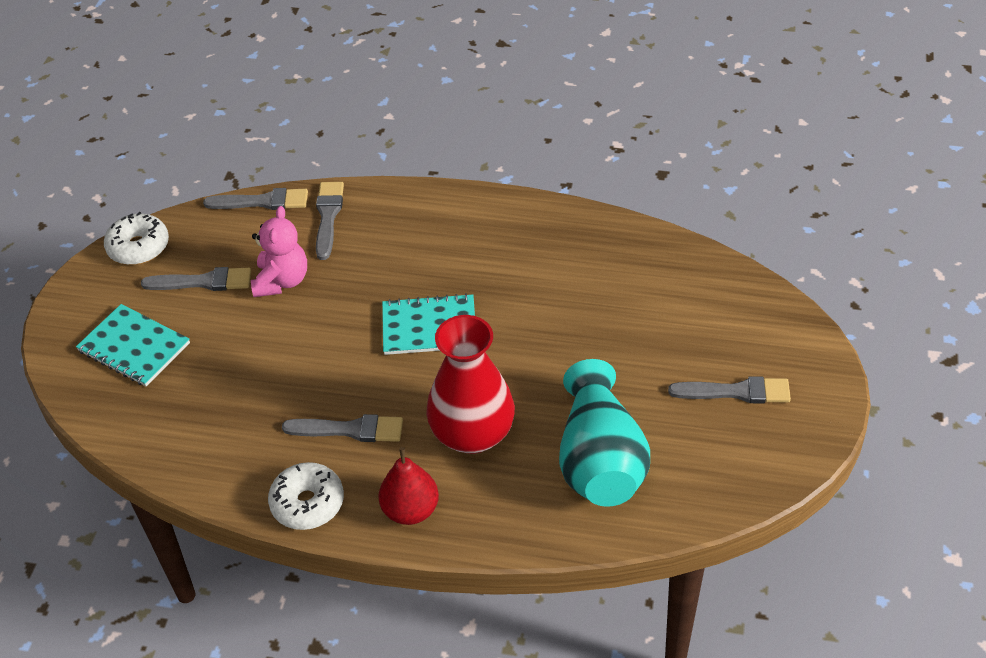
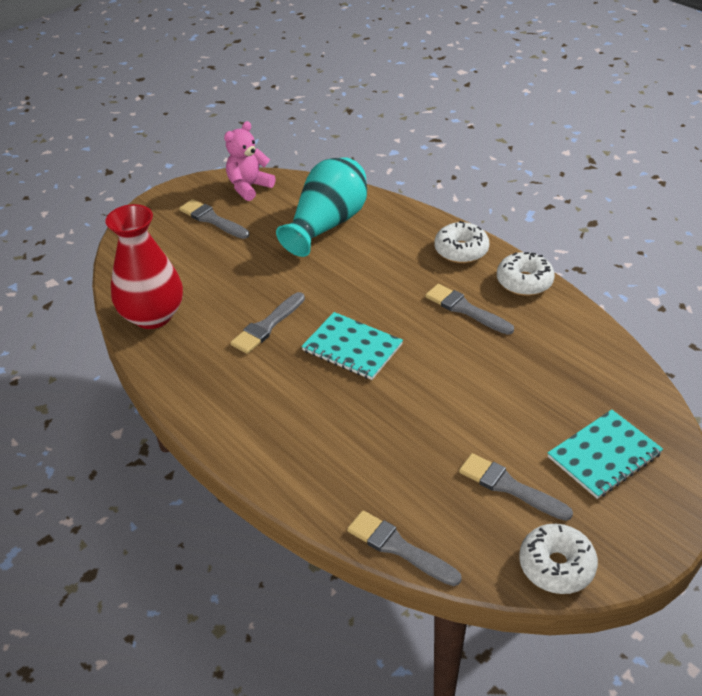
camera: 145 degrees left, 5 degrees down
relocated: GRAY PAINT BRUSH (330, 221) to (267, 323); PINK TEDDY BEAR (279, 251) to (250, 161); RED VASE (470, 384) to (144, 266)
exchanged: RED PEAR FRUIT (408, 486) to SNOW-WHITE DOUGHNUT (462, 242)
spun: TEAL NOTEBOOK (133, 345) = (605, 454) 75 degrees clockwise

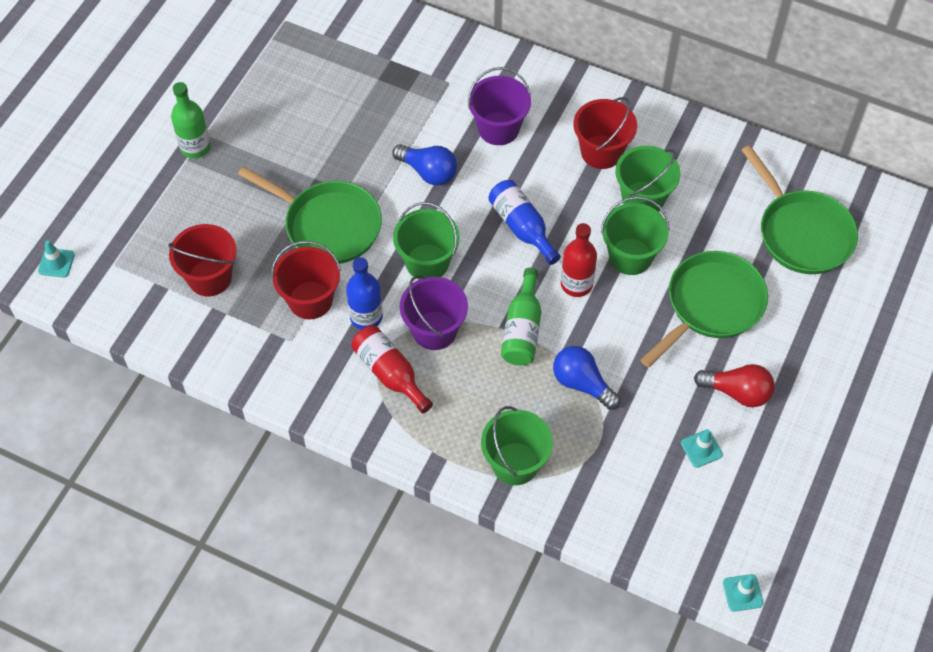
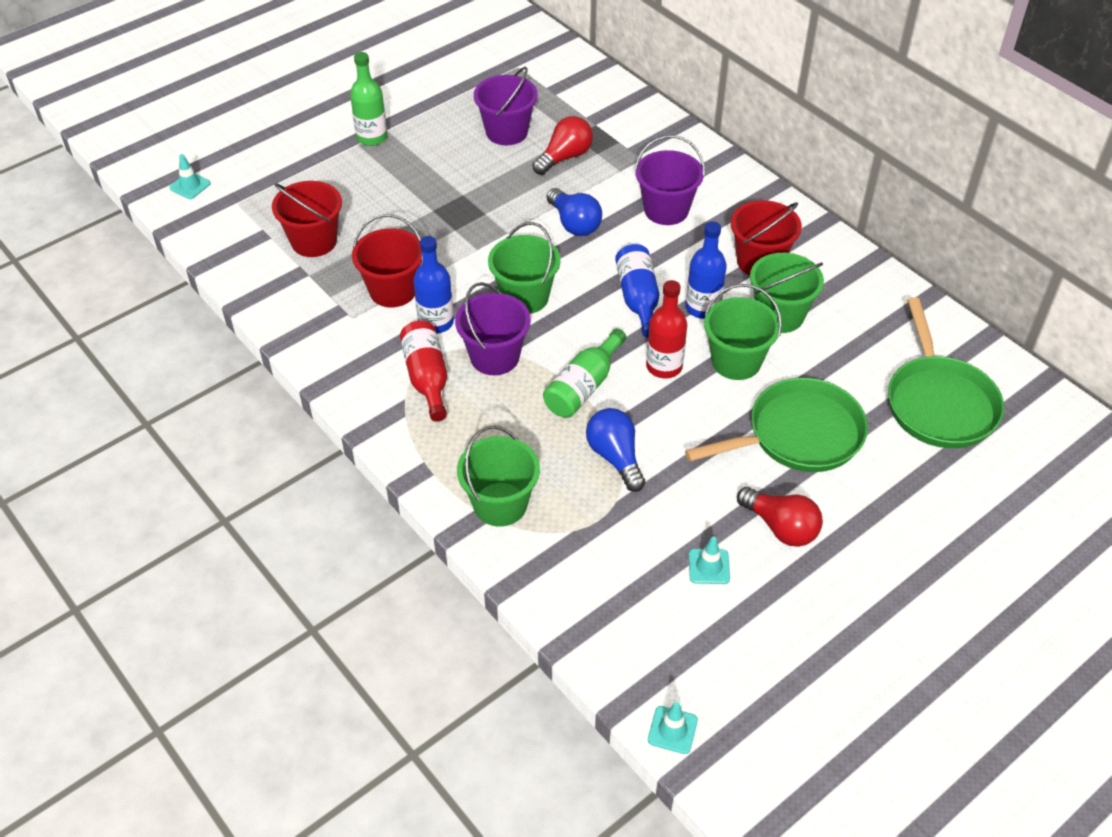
camera: 25 degrees right, 10 degrees down
missing: GREEN FRYING PAN (310, 215)
appeared: PURPLE BUCKET (506, 106); RED BULB (562, 145); ROYAL BLUE BOTTLE (706, 270)

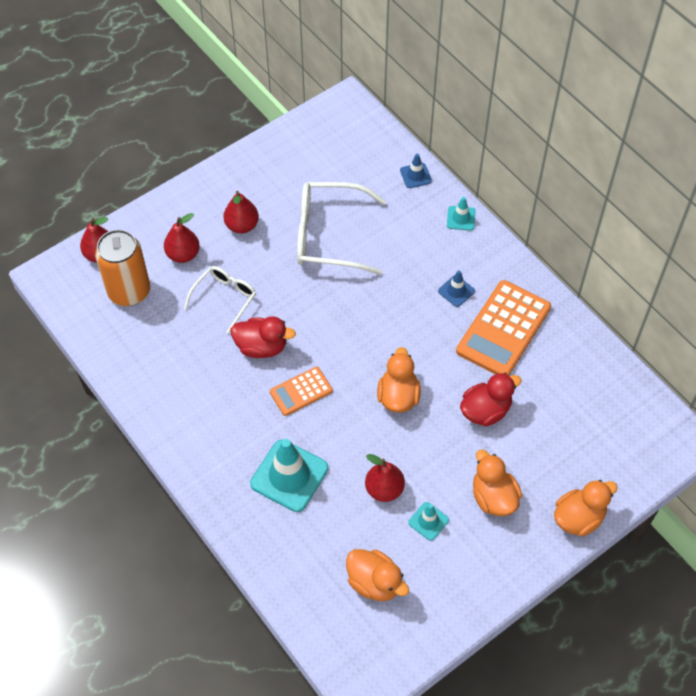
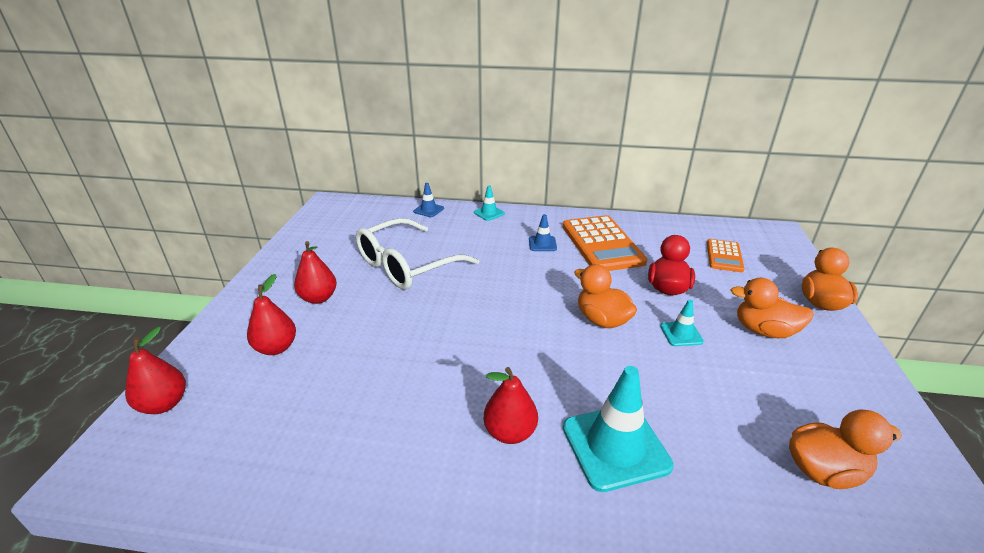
camera: 45 degrees left, 25 degrees down
missing: ORANGE-COLOURED TIN (122, 267); SNOW-WHITE SPECTACLES (220, 300); RED RUBBER DUCK (263, 337)
relocated: ORANGE-COLOURED POCKET CALCULATOR (301, 391) to (726, 255); RED PEAR FRUIT (385, 478) to (511, 405); TEAL TRAFFIC CONE (428, 521) to (682, 323)

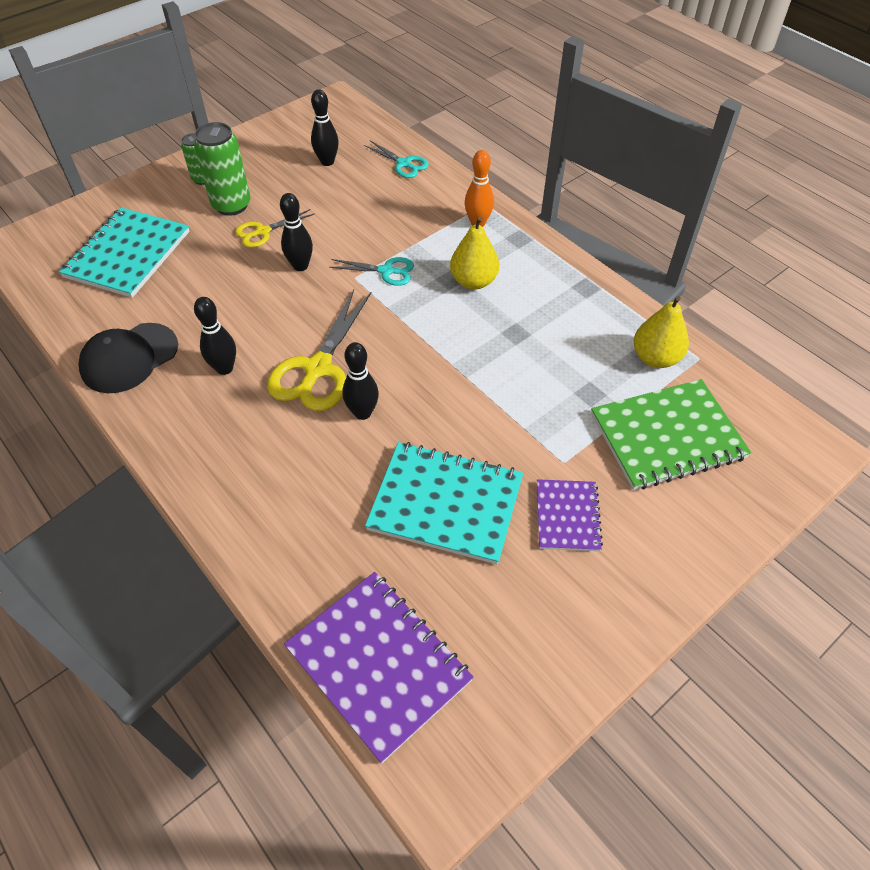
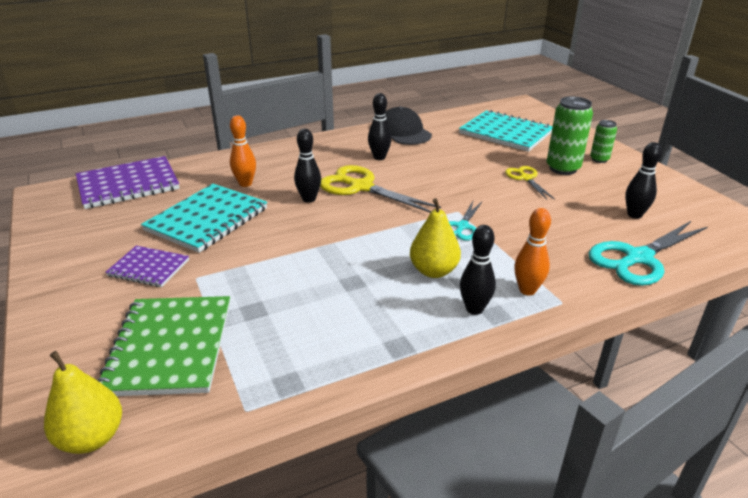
camera: 105 degrees right, 20 degrees down
appeared: ORANGE-COLOURED BOWLING PIN (243, 151)
relocated: JET-BLACK BOWLING PIN (296, 232) to (478, 270); YELLOW PEAR FRUIT (661, 332) to (83, 402)
size: TEAL SCISSORS (396, 159) = (648, 253) x1.78

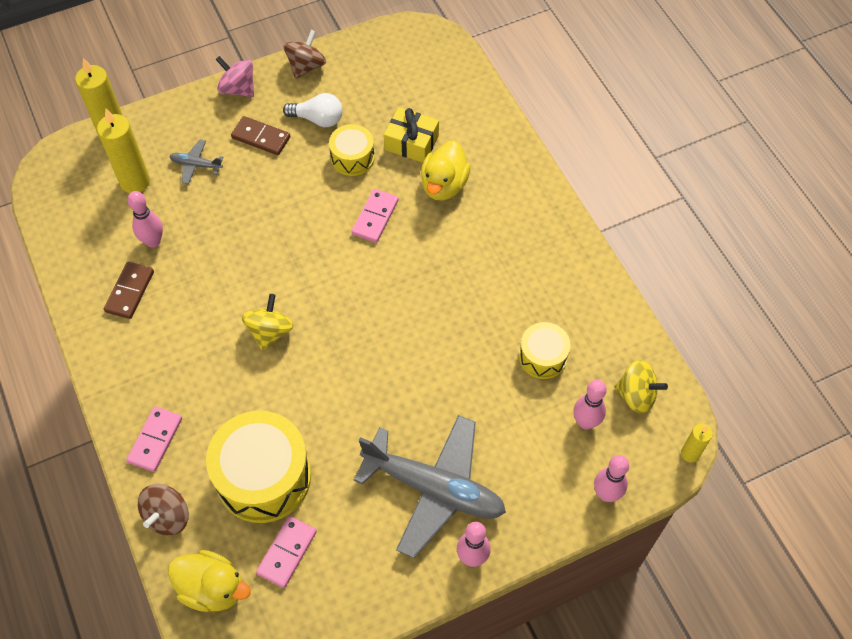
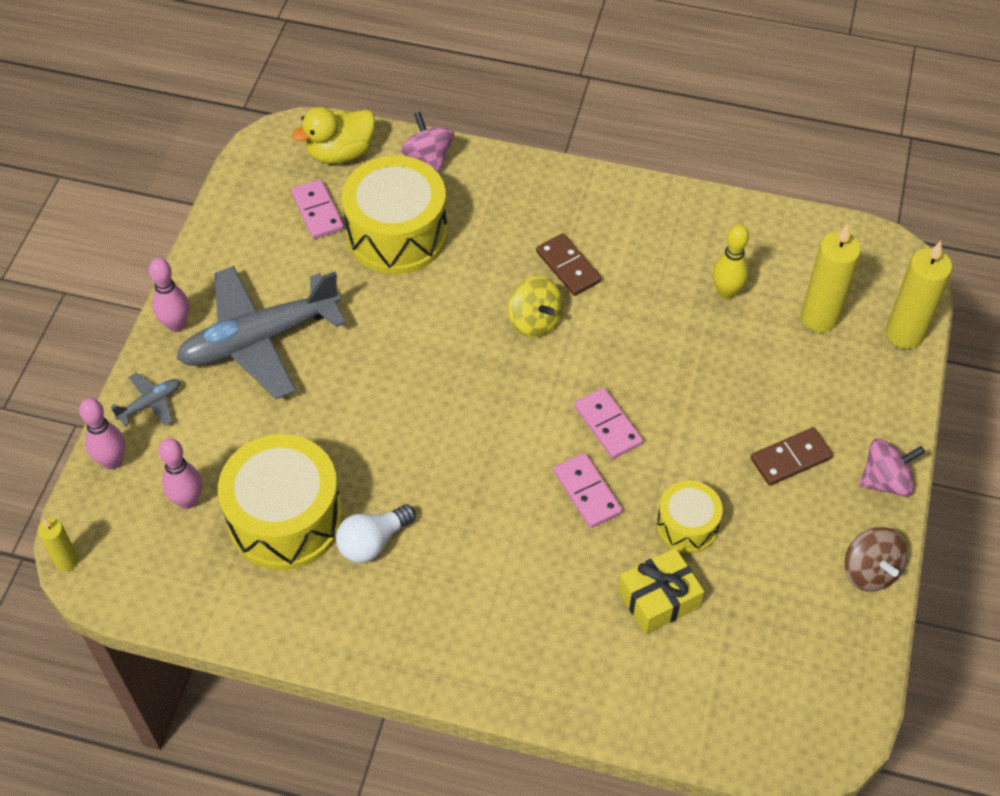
camera: 130 degrees right, 5 degrees down
missing: YELLOW RUBBER DUCK (446, 170); YELLOW TOY TOP (641, 387)
relocated: SNOW-WHITE BULB (313, 110) to (376, 533); GRAY PLANE (196, 162) to (145, 400); DARK BROWN DOMINO TILE (129, 290) to (569, 265); PINK DOMINO TILE (154, 439) to (608, 423)
colour: PINK BOWLING PIN (145, 219) to YELLOW BOWLING PIN (731, 261); DARK BROWN TOY TOP (163, 510) to PINK TOY TOP (427, 143)
size: YELLOW SNARE DRUM (545, 350) = (280, 502) x1.86

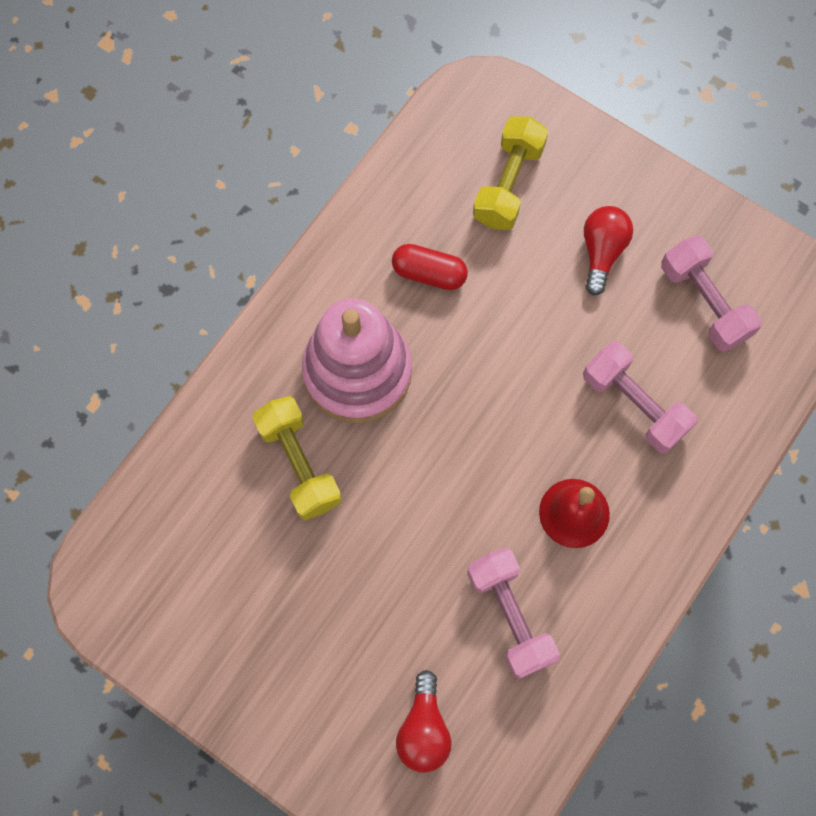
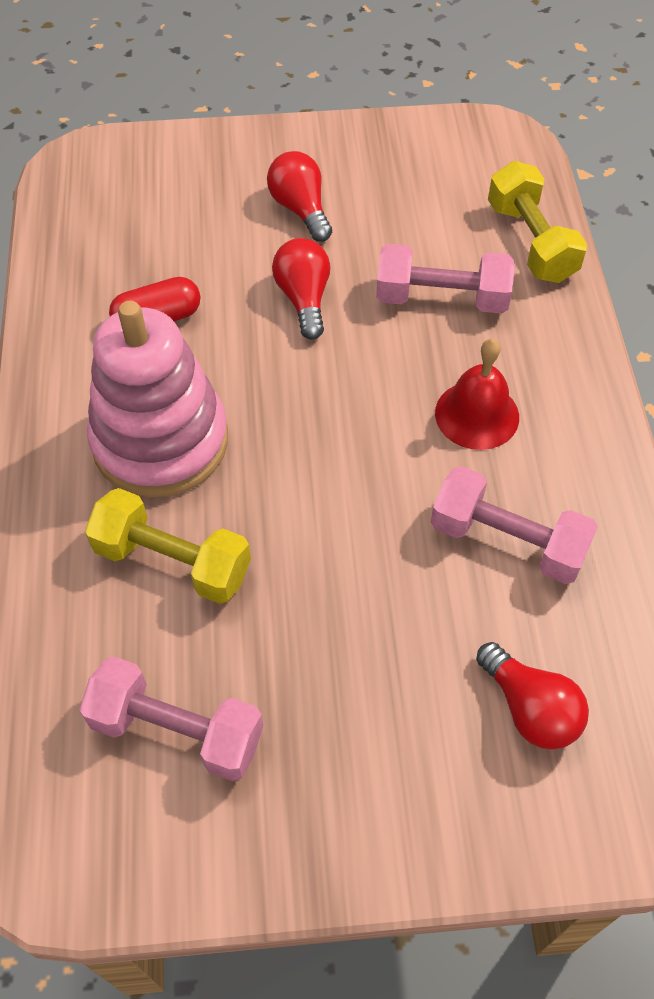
camera: 40 degrees left, 15 degrees down
appeared: RED BULB (301, 289)
relocated: YELLOW HAND WEIGHT (510, 173) to (537, 222); PINK HAND WEIGHT (711, 294) to (171, 718)

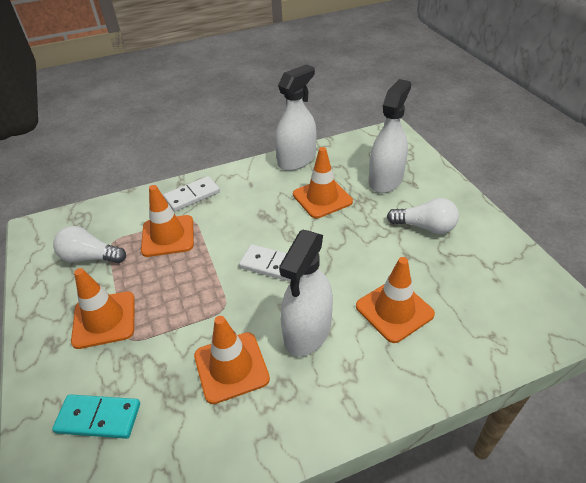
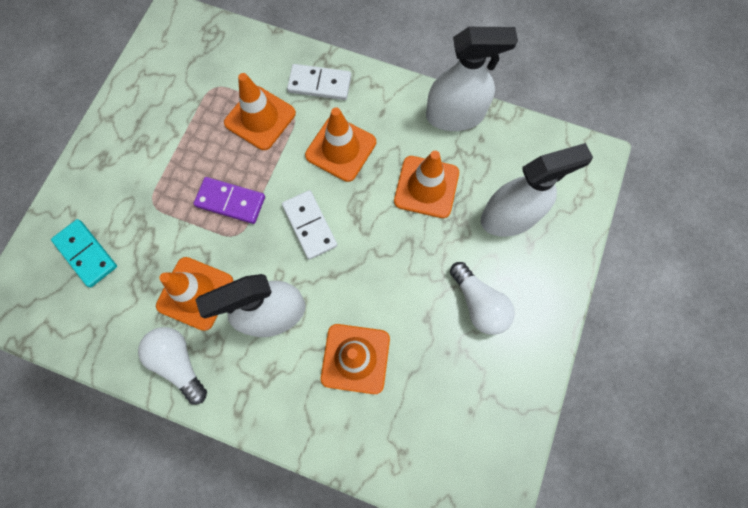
camera: 40 degrees right, 30 degrees up
appeared: PURPLE DOMINO TILE (229, 200)
relocated: SNOW-WHITE BULB (89, 244) to (172, 365); ORANGE-COLOURED TRAFFIC CONE (103, 308) to (340, 144)

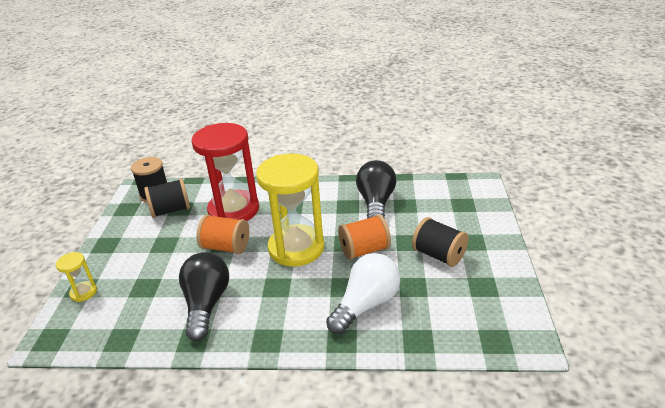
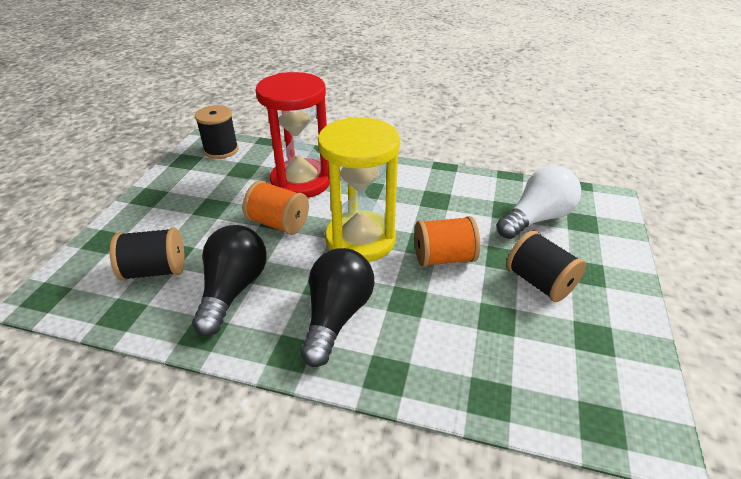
camera: 10 degrees right, 5 degrees up
missing: YELLOW SANDGLASS (76, 277)
relocated: JET-BLACK BULB (376, 189) to (337, 307); JET-BLACK SPOOL (167, 198) to (147, 254); SNOW-WHITE BULB (363, 293) to (539, 202)

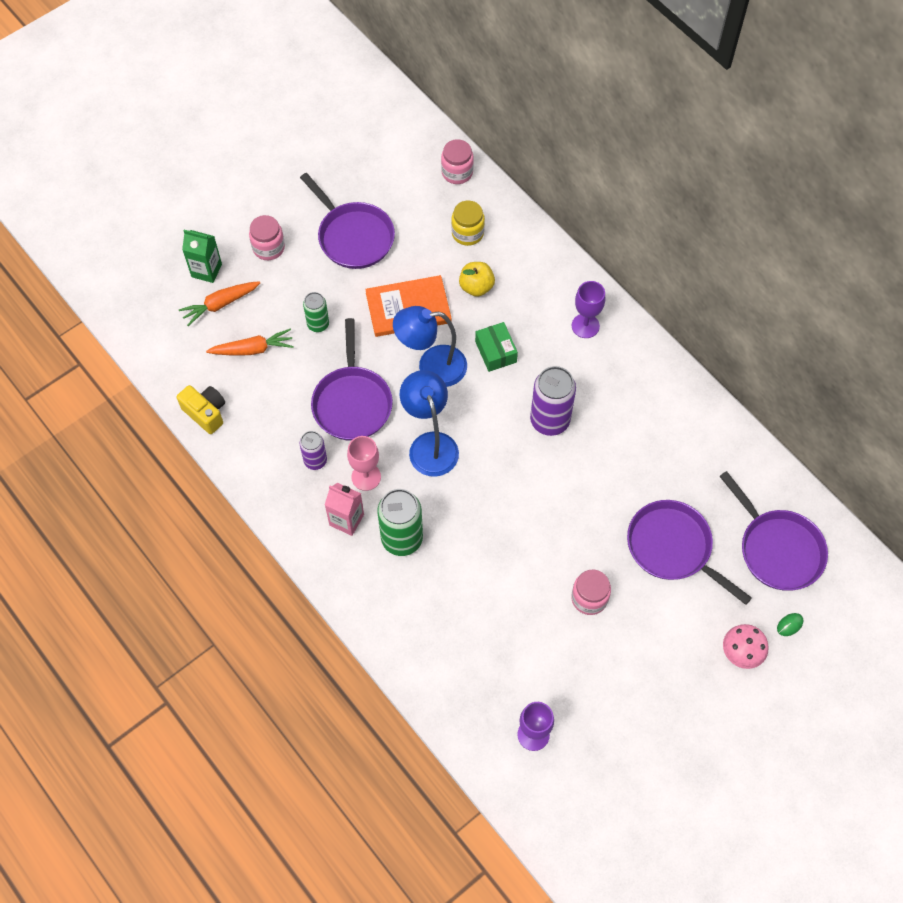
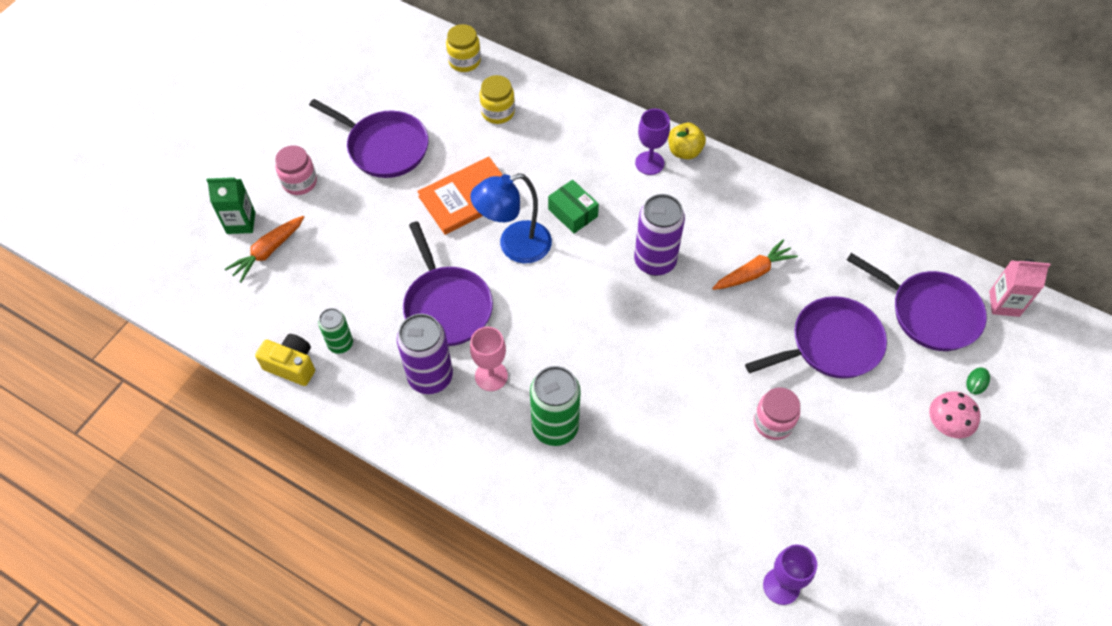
camera: 20 degrees left, 5 degrees down
missing: ROYAL BLUE READING LAMP (429, 423)
relocated: YELLOW APPLE (477, 279) to (687, 141); GREEN TIN (316, 312) to (335, 331); ORANGE-COLOURED ROOT VEGETABLE (250, 342) to (755, 265); PINK CARTON (344, 509) to (1019, 288)
colour: PINK JAR (457, 161) to YELLOW JAR (463, 48)
spun: PURPLE FRYING PAN (689, 552) = (816, 337) 135 degrees clockwise
size: PURPLE TIN (313, 450) = (425, 354) x1.73

